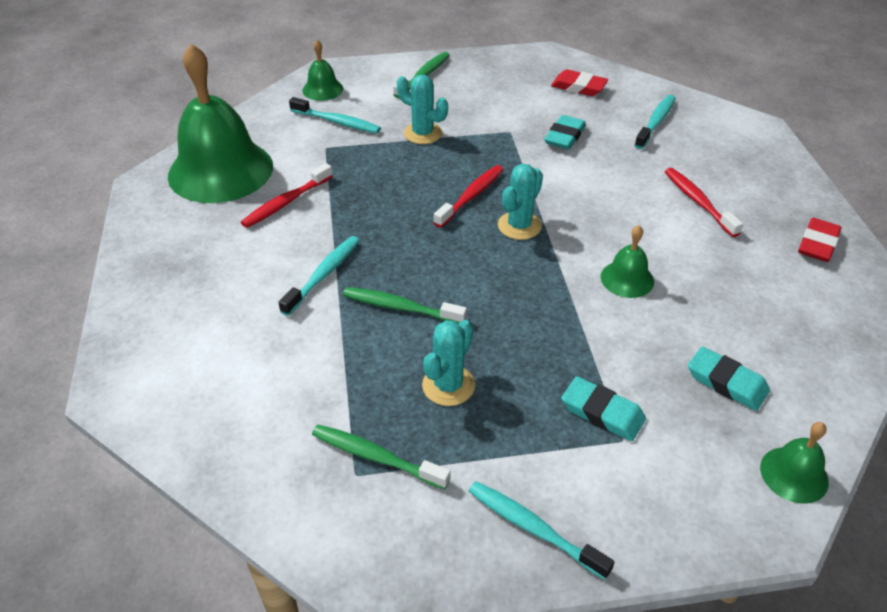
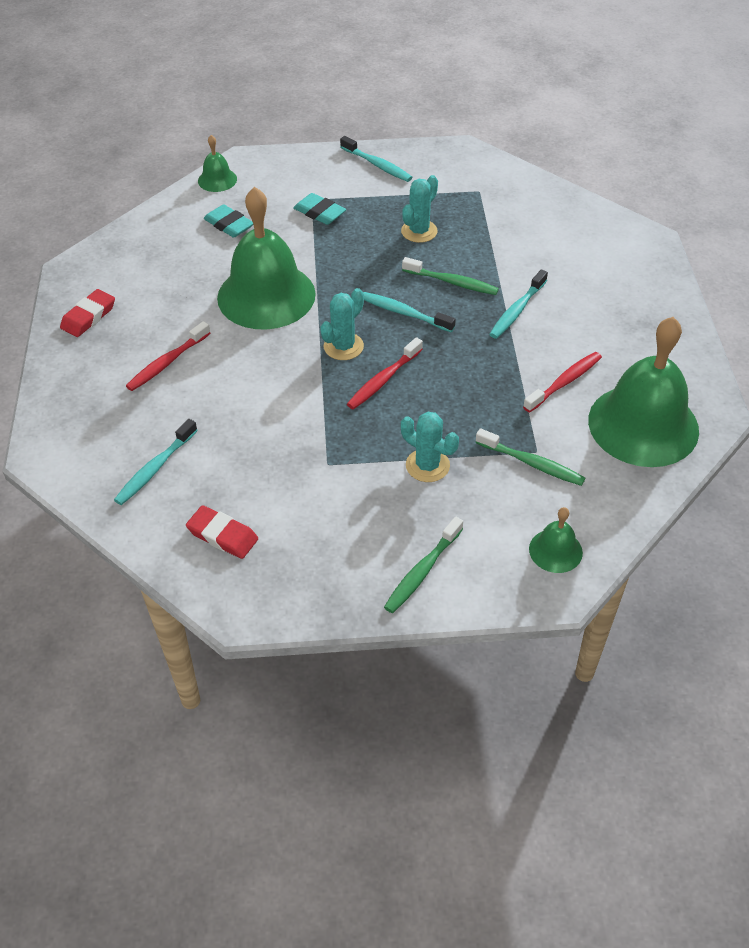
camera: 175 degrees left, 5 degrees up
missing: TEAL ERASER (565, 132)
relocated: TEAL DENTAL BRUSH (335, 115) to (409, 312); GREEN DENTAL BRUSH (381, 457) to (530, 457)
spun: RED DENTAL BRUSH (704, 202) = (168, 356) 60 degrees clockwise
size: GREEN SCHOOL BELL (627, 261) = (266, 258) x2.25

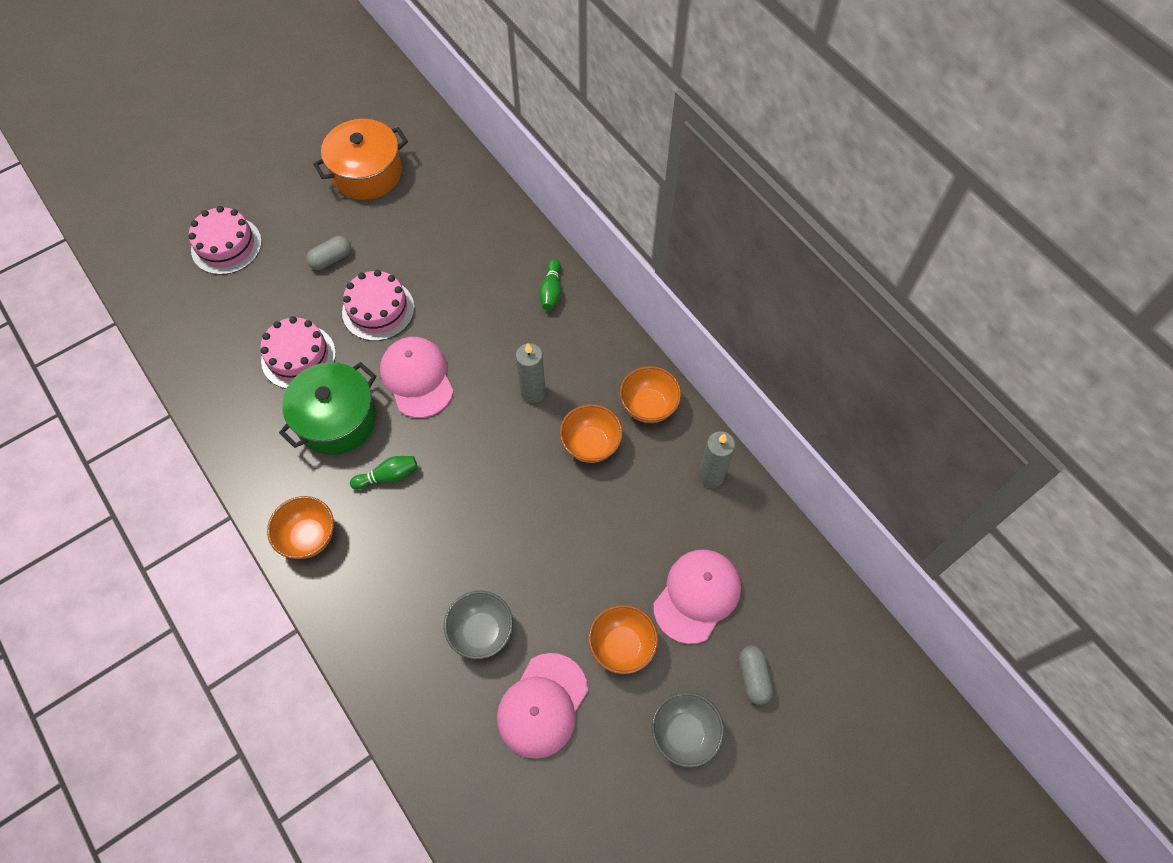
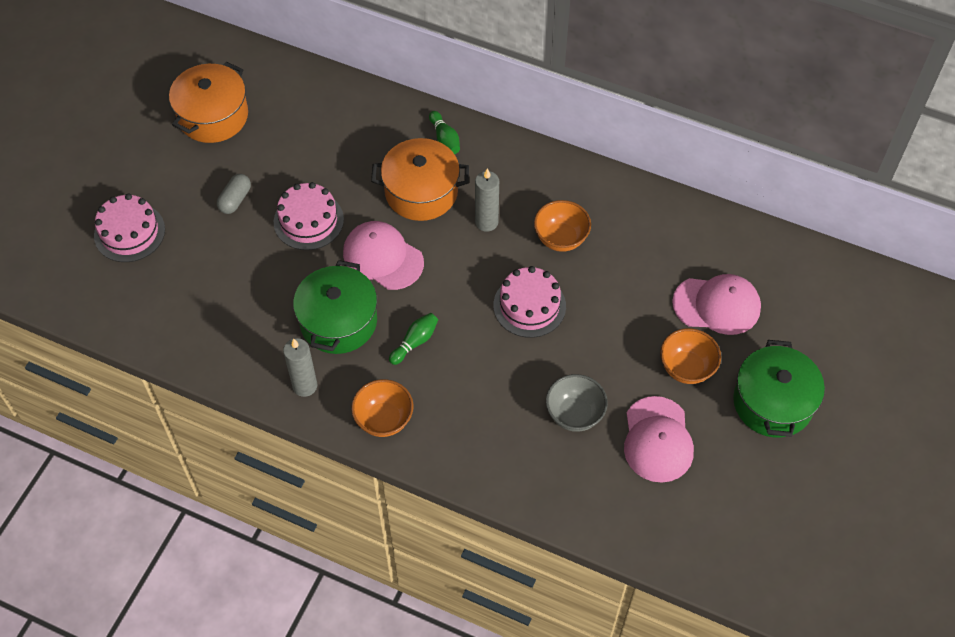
camera: 30 degrees left, 5 degrees down
missing: ORANGE-COLOURED DEEP DISH (651, 394); GRAY PILL SHAPE (756, 675)
appeared: ORANGE-COLOURED STOCKPOT (420, 179)
relocated: PINK GATEAU (298, 352) to (529, 302); GRAY PILLAR CANDLE (716, 459) to (300, 367)
exchanged: GRAY DEEP DISH (688, 729) to GREEN STOCKPOT (779, 388)
spun: PINK CAP (697, 597) = (716, 304) 90 degrees clockwise

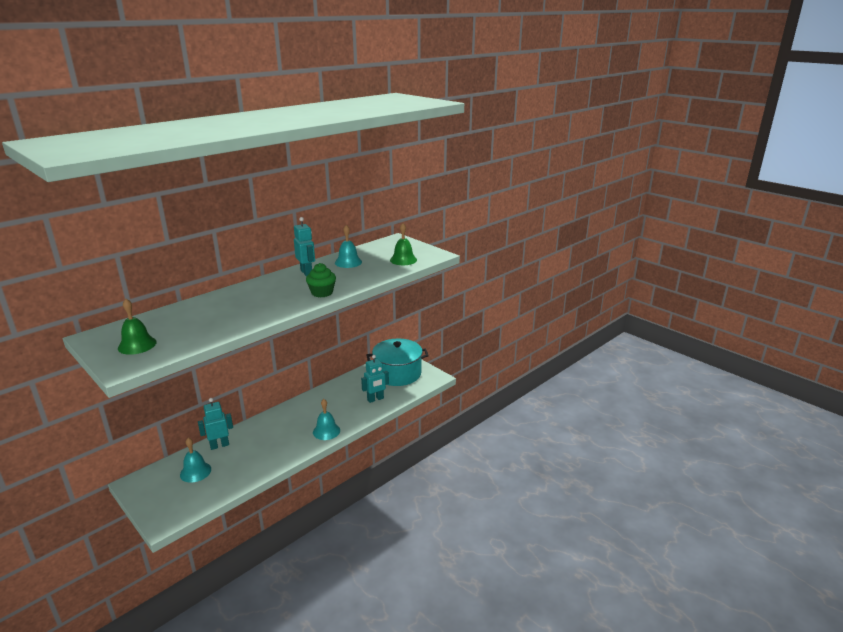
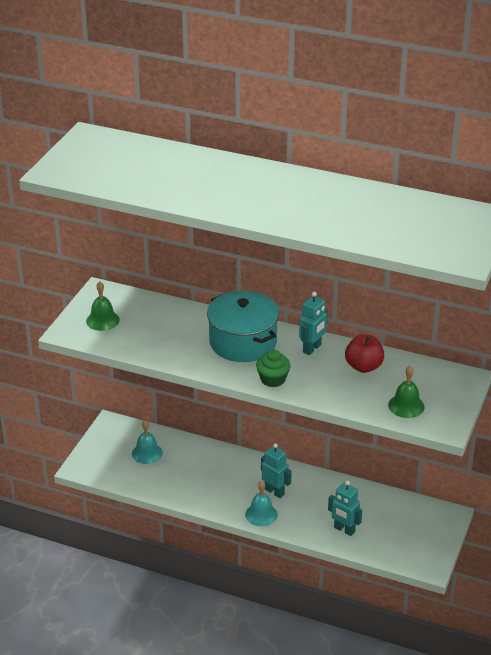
camera: 65 degrees right, 10 degrees up
relocated: TEAL STOCKPOT (397, 362) to (243, 326); TEAL TOY ROBOT (215, 424) to (276, 470)
exchanged: TEAL SCHOOL BELL (348, 246) to RED APPLE (364, 353)

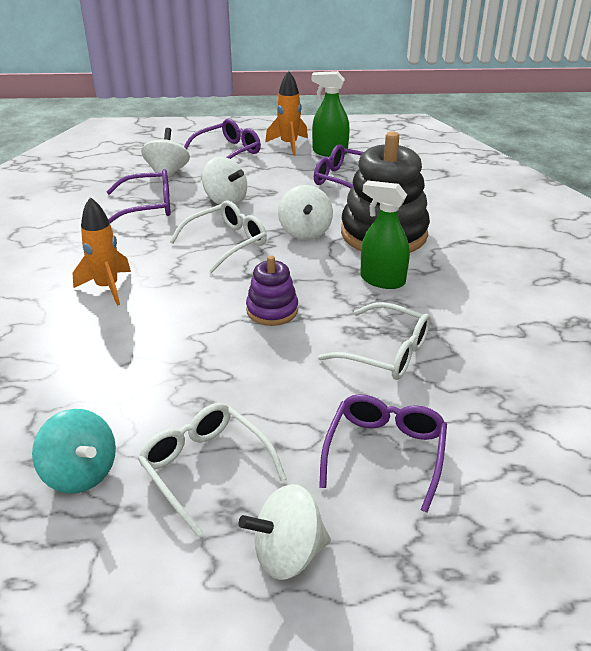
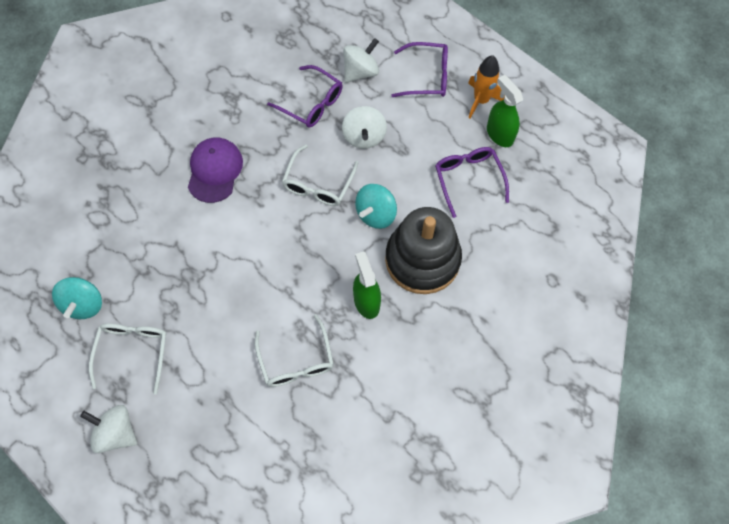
camera: 45 degrees right, 30 degrees up
missing: PURPLE STACKING RINGS (272, 290); PURPLE SPECTACLES (383, 453)
exchanged: ORANGE-COLOURED TOY ROCKET (102, 251) to PURPLE CAP (215, 170)
colour: SNOW-WHITE TOY TOP (305, 212) to TEAL TOY TOP (376, 206)
spun: SNOW-WHITE SPECTACLES (218, 237) = (320, 175) 105 degrees clockwise

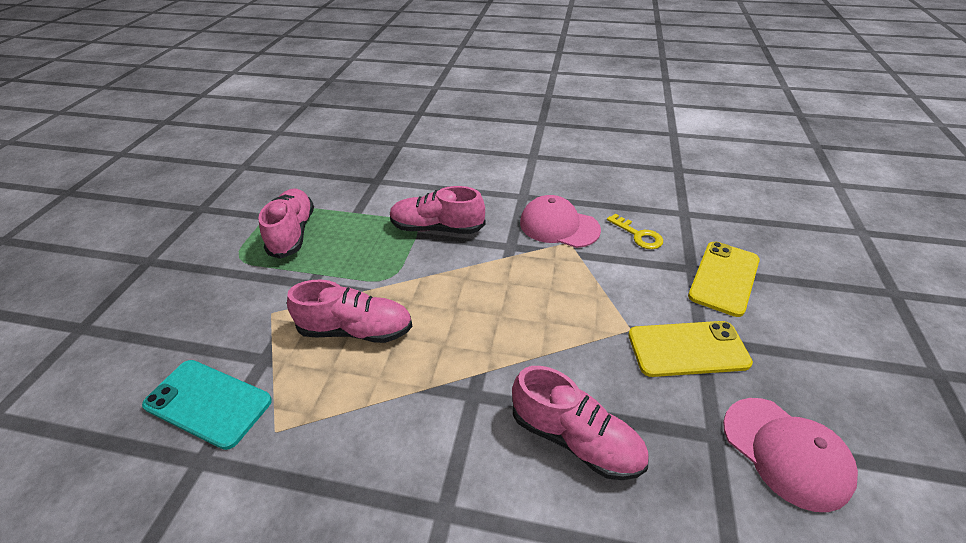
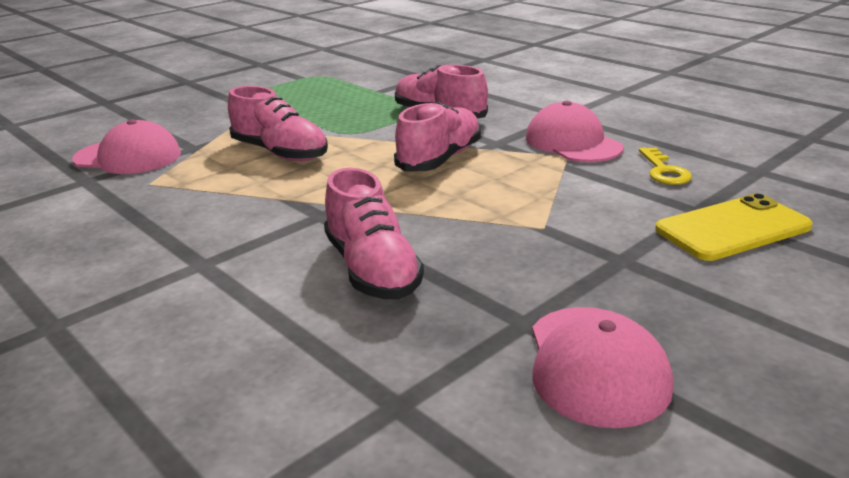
camera: 35 degrees right, 15 degrees down
missing: YELLOW SMARTPHONE (690, 349)
relocated: PINK SHOE (286, 223) to (437, 136)
exchanged: TEAL SMARTPHONE (207, 405) to PINK CAP (126, 146)

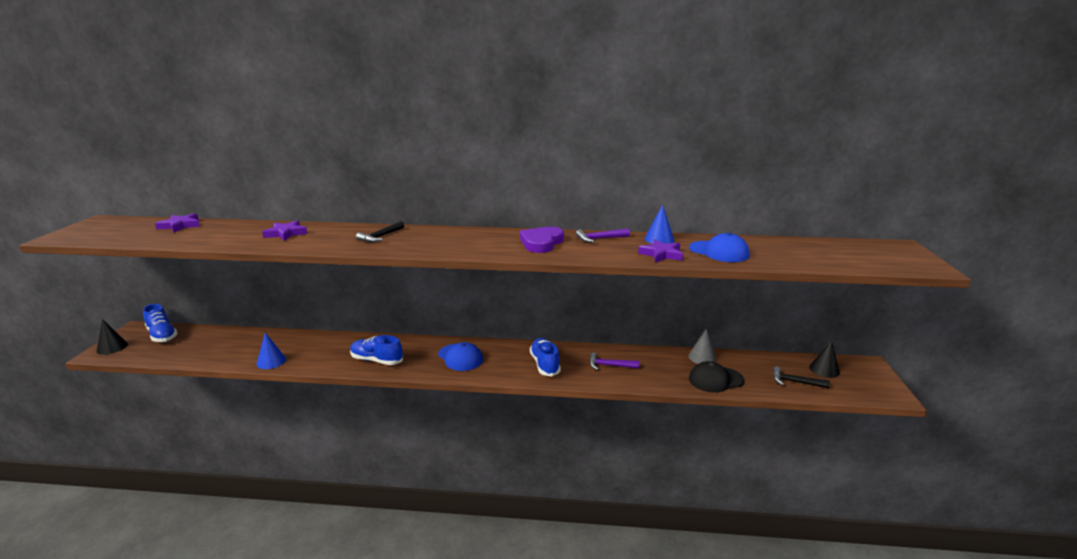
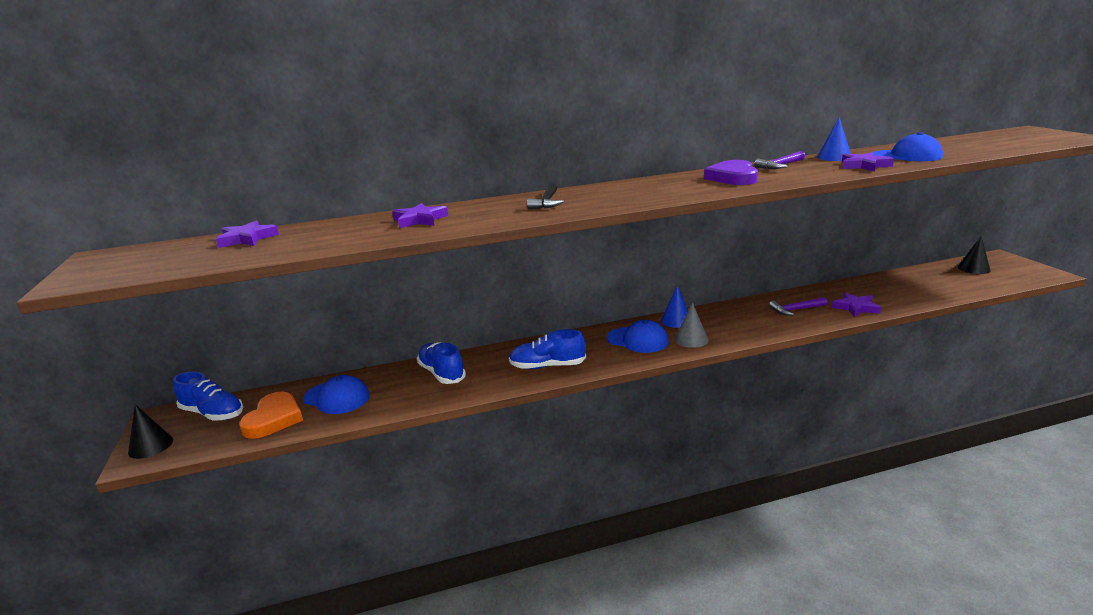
camera: 20 degrees left, 0 degrees up
missing: JET-BLACK CAP (716, 377); JET-BLACK HAMMER (801, 377)
appeared: PURPLE STAR (856, 304); ROYAL BLUE CAP (336, 394); ORANGE-COLOURED HEART (271, 415)
relocated: GRAY CONE SHAPE (702, 346) to (692, 325); ROYAL BLUE CONE SHAPE (271, 351) to (674, 306); ROYAL BLUE SHOE (545, 357) to (441, 363)

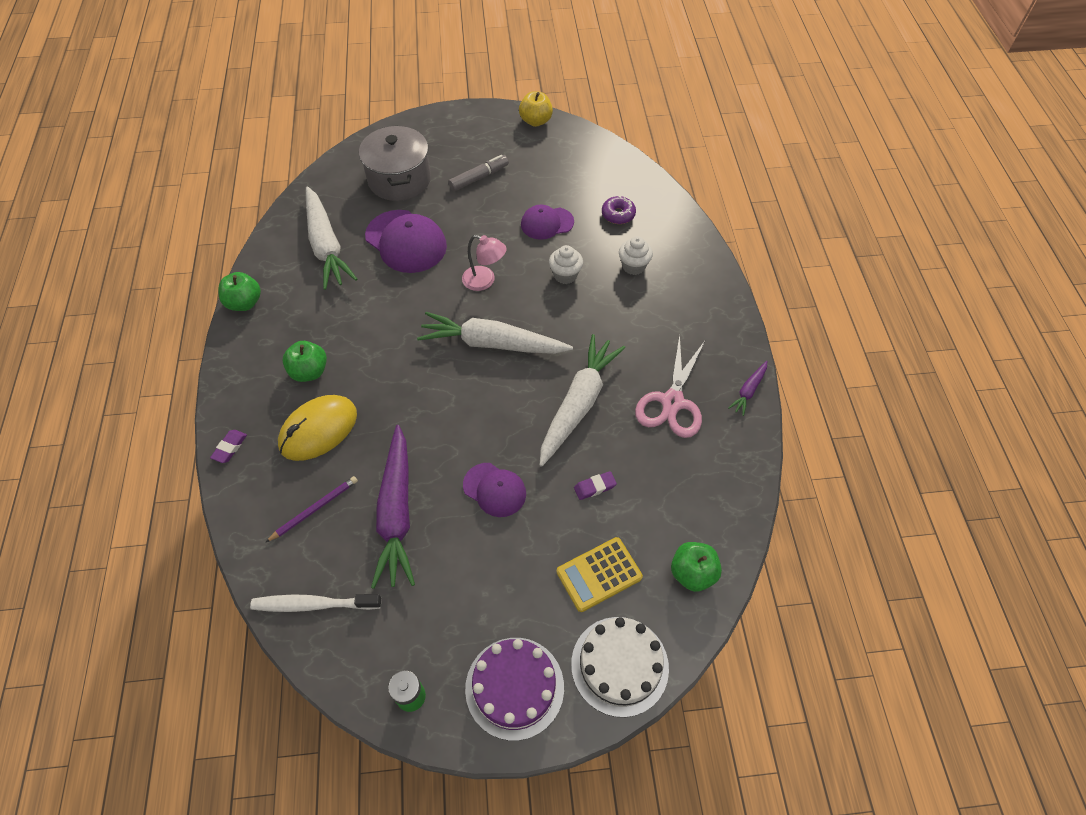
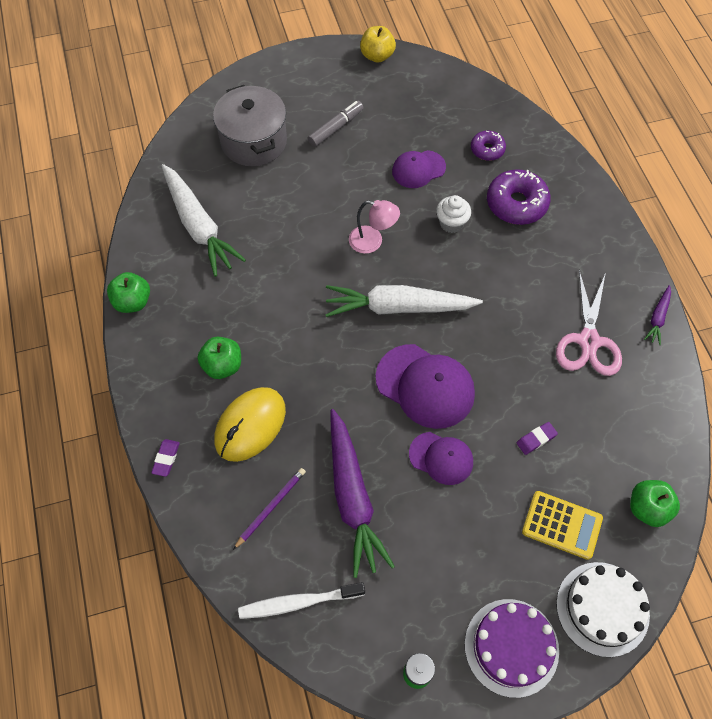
camera: 10 degrees left, 5 degrees up
missing: SNOW-WHITE ROOT VEGETABLE (582, 400)
relocated: PURPLE CAP (406, 241) to (425, 386)
exchanged: SNOW-WHITE FAIRY CAKE (636, 255) to PURPLE DOUGHNUT (519, 197)
spun: YELLOW POCKET CALCULATOR (600, 574) = (562, 525) 120 degrees counterclockwise

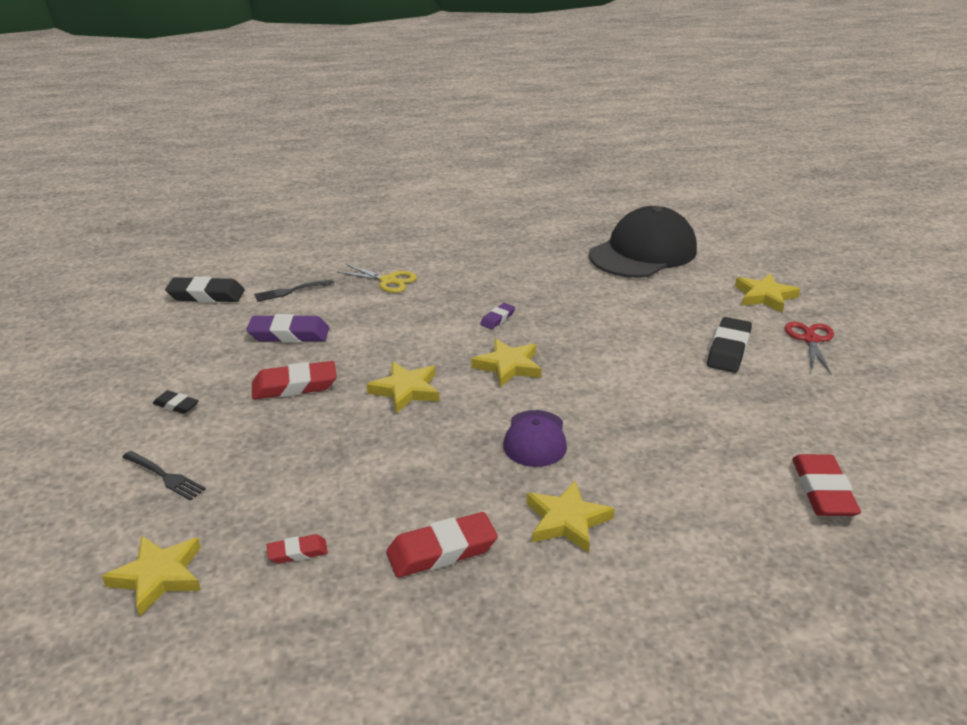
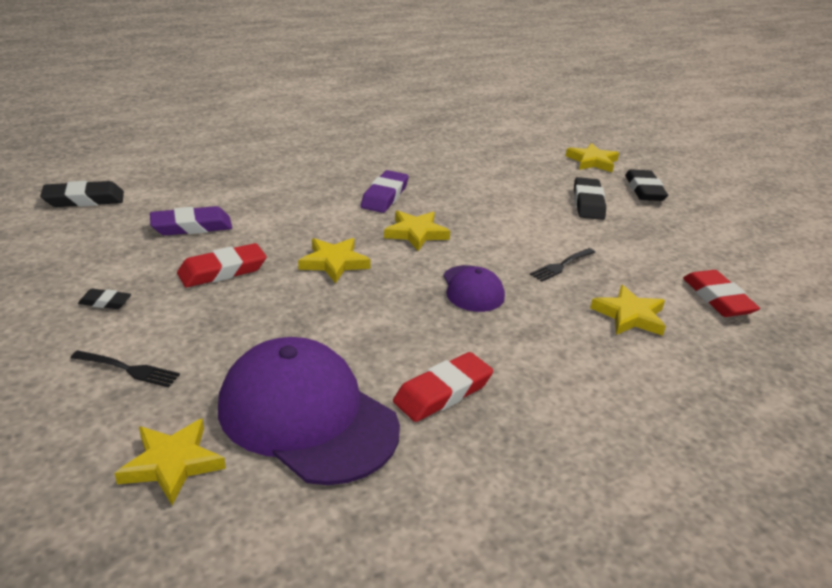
camera: 20 degrees left, 0 degrees up
missing: JET-BLACK CAP (643, 242); YELLOW SCISSORS (377, 278)
relocated: JET-BLACK TABLE FORK (294, 291) to (562, 265); YELLOW STAR (571, 516) to (628, 310)
exchanged: RED SCISSORS (809, 348) to JET-BLACK ERASER (646, 185); RED ERASER (297, 549) to PURPLE CAP (309, 411)
size: PURPLE ERASER (497, 316) = (385, 191) x1.85

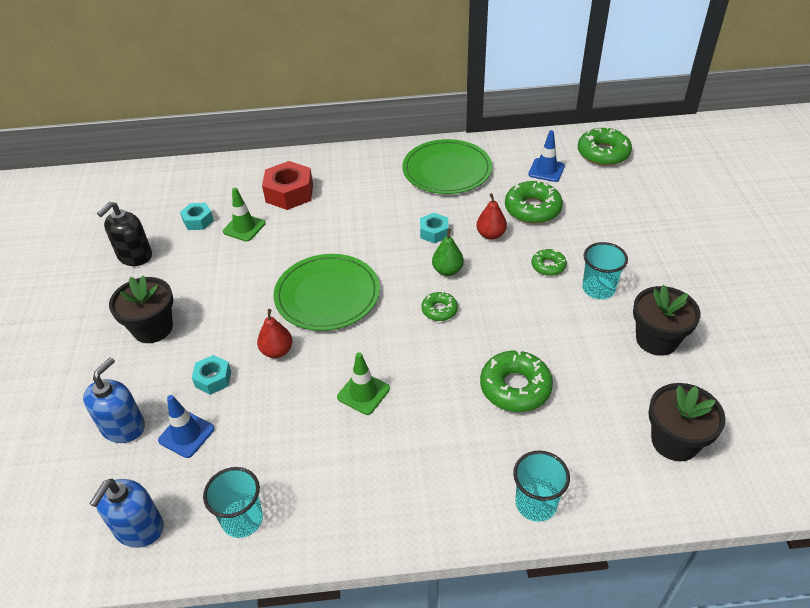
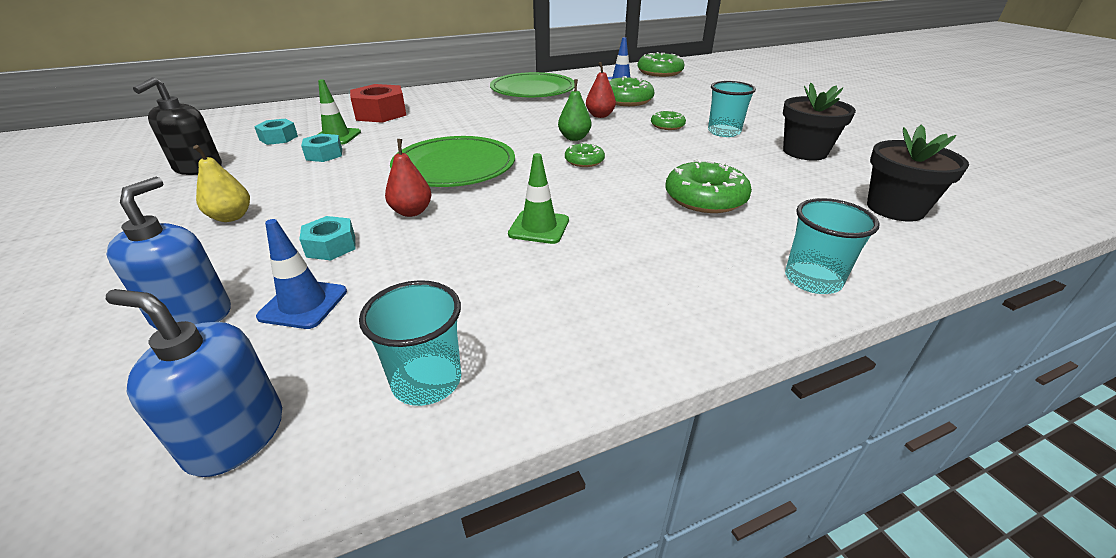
camera: 20 degrees left, 10 degrees down
relocated: TEAL HEXAGON NUT (434, 228) to (321, 148)
exchanged: JET-BLACK POTTED PLANT (141, 309) to YELLOW PEAR FRUIT (221, 183)
spun: ROYAL BLUE SOAP DISPENSER (126, 513) = (194, 383) 105 degrees clockwise

